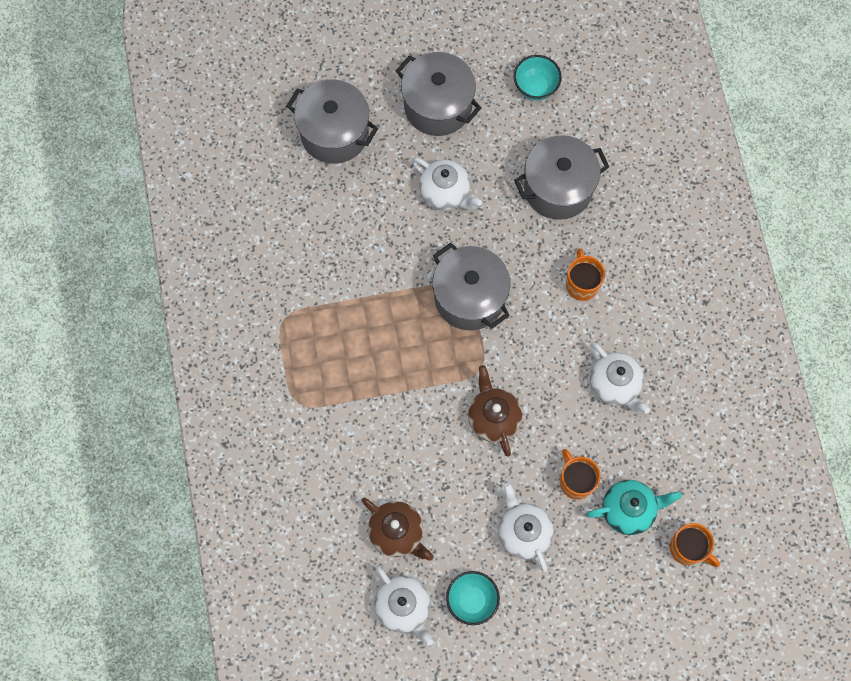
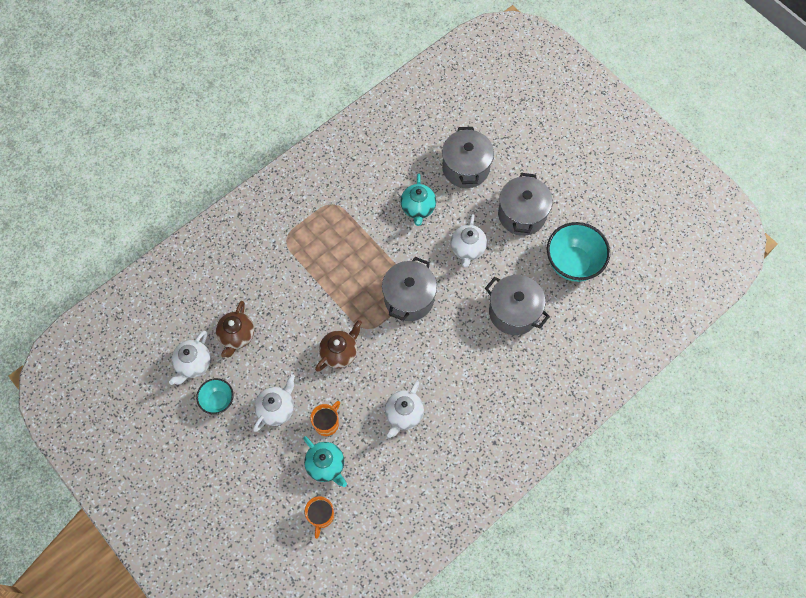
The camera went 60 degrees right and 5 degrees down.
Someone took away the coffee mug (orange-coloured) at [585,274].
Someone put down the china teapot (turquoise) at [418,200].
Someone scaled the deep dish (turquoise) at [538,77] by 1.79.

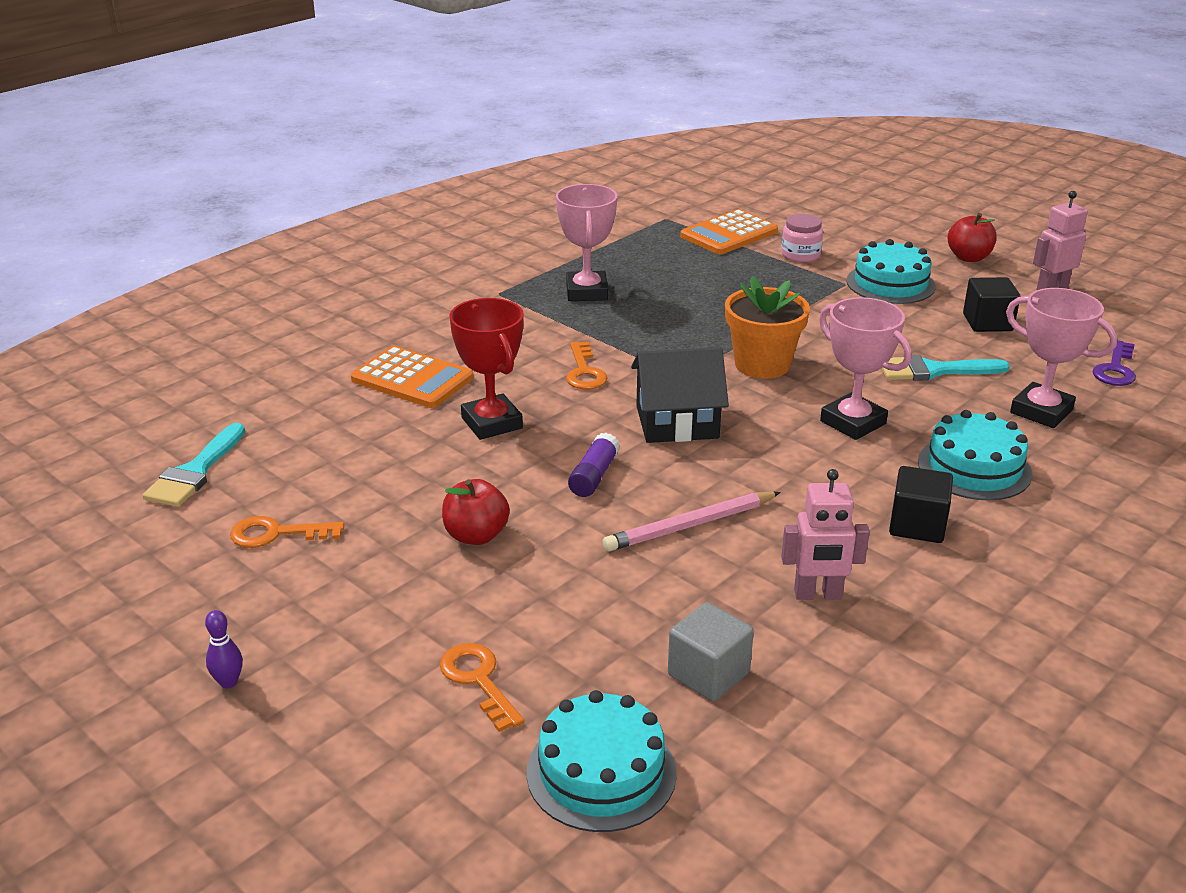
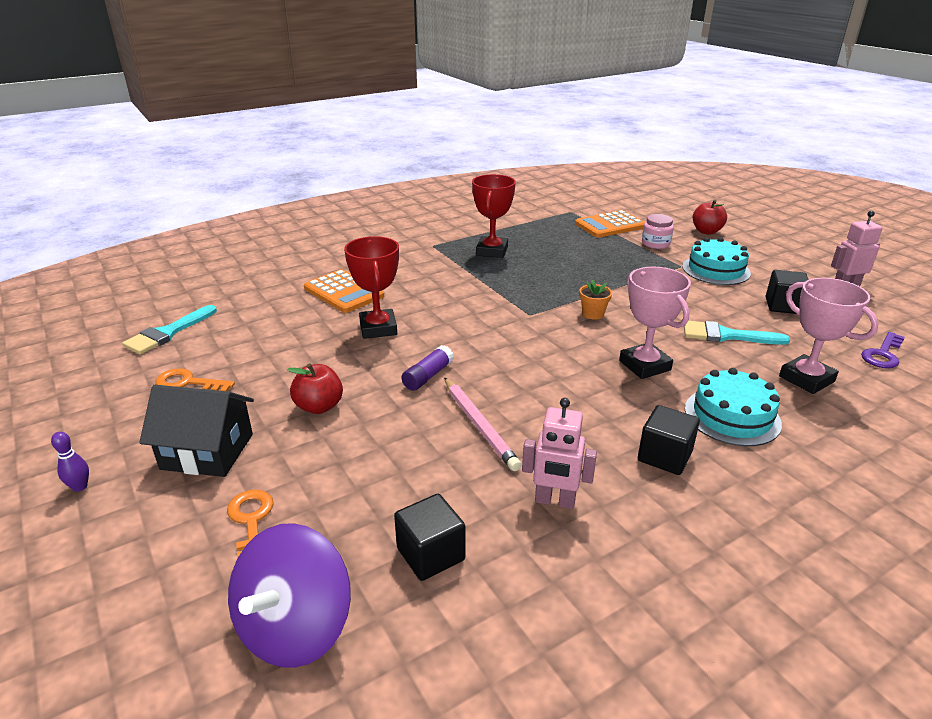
The camera went 15 degrees right and 0 degrees up.
Someone took away the latchkey (orange-coloured) at [586,365].
Someone carried the house (ebony) from [680,395] to [196,431].
Someone carried the apple (crimson) from [972,237] to [710,217].
Someone swapped the cake (turquoise) at [602,761] for the whirligig (violet) at [289,595].
Someone repainted the prize cup (rose-pink) at [586,242], which became the prize cup (crimson) at [494,216].
Someone repainted the solid cube (grey) at [711,651], which became the solid cube (ebony) at [429,537].
Someone rotated the lead pencil (rose-pink) at [692,522] by 105 degrees counterclockwise.
Someone scaled the potted plant (orange-coloured) at [767,327] by 0.52.

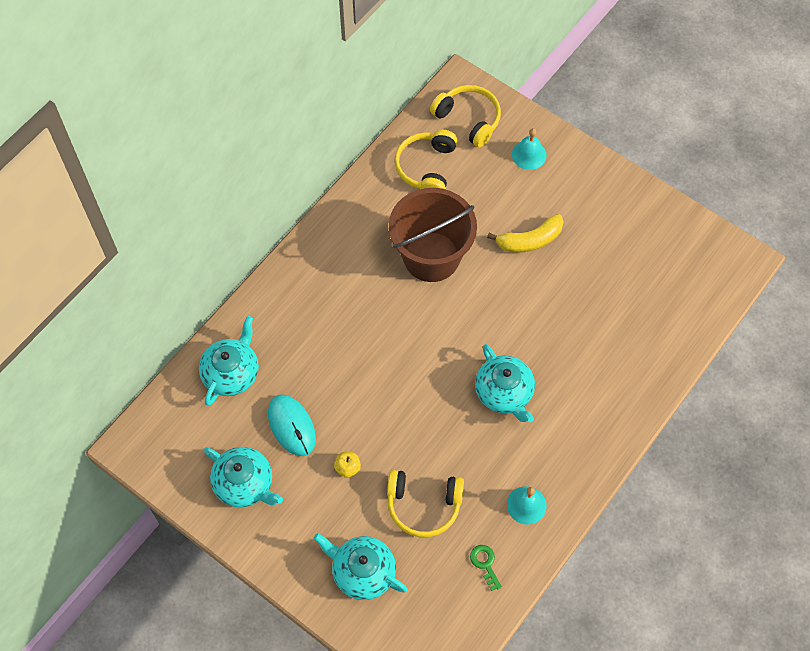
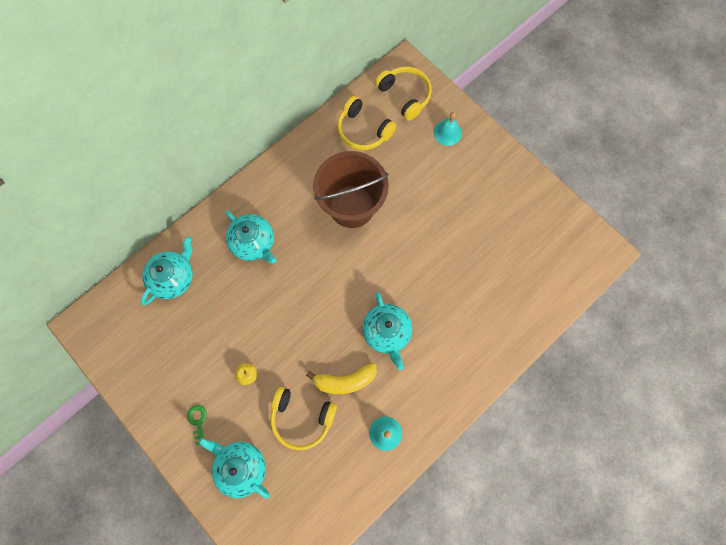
The camera went 10 degrees right and 10 degrees up.
Someone took away the computer mouse (turquoise) at [292,425].
Someone carried the china teapot (turquoise) from [243,477] to [251,236].
Someone carried the latchkey (leaf-green) from [486,568] to [197,425].
Someone carried the toy banana (bright yellow) from [525,233] to [341,378].
Someone rotated the headset (bright yellow) at [426,159] by 75 degrees counterclockwise.

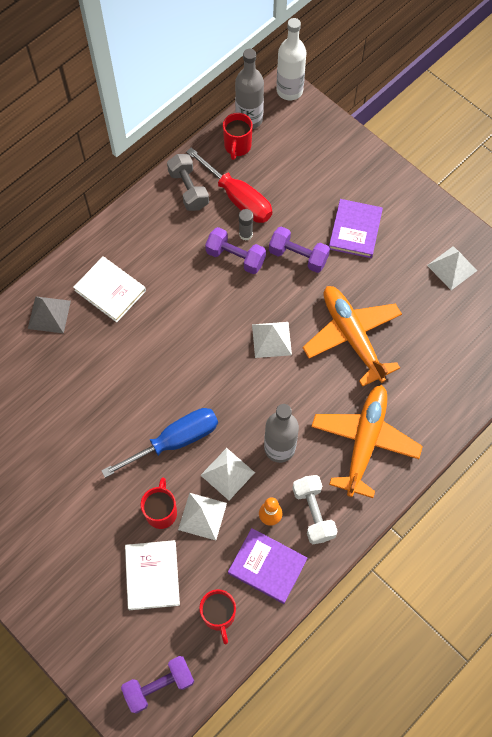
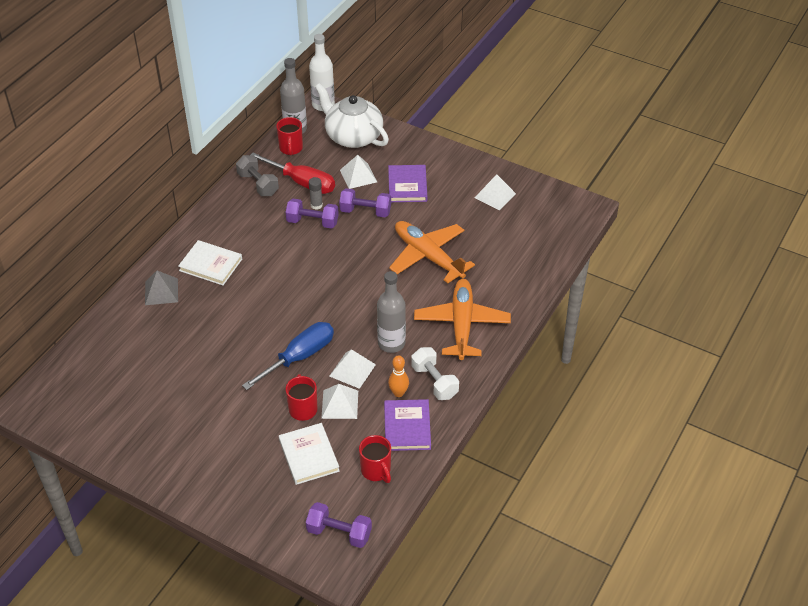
The camera went 15 degrees left and 20 degrees down.
Someone put down the china teapot (white) at [352,115].
Someone carried the pyramid (white) from [272,340] to [358,172].
Someone rotated the dumbbell (violet) at [157,684] by 60 degrees clockwise.
Someone rotated the hardcover (violet) at [267,566] by 75 degrees clockwise.

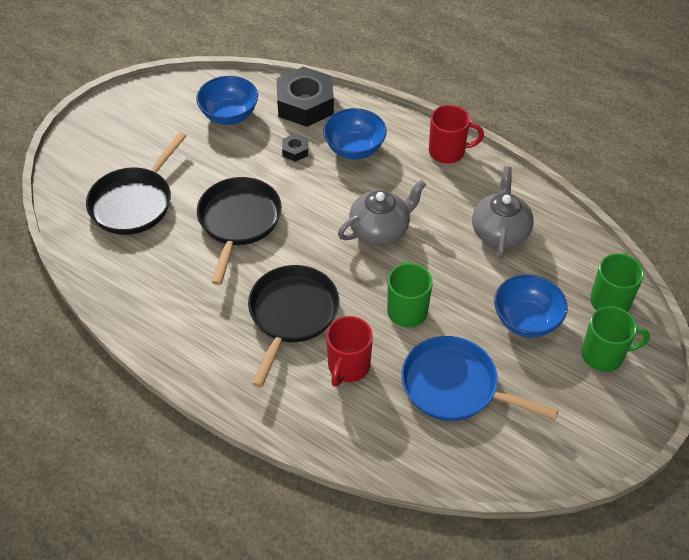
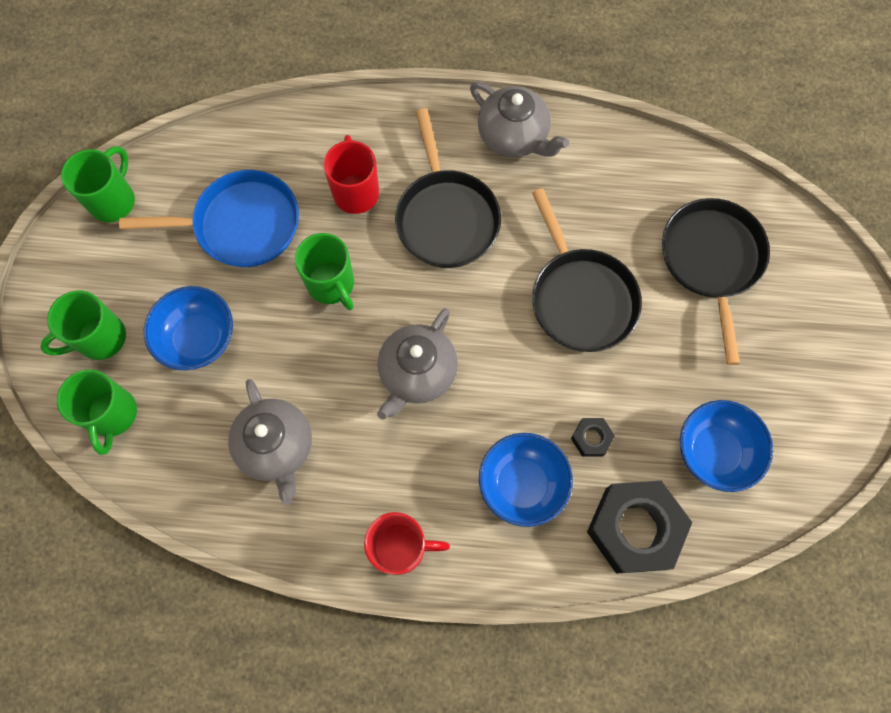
The camera went 150 degrees right and 20 degrees up.
Someone put down the coffee mug (leaf-green) at [98,184].
Someone put down the china teapot (grey) at [519,119].
Someone rotated the coffee mug (crimson) at [456,134] by 150 degrees counterclockwise.

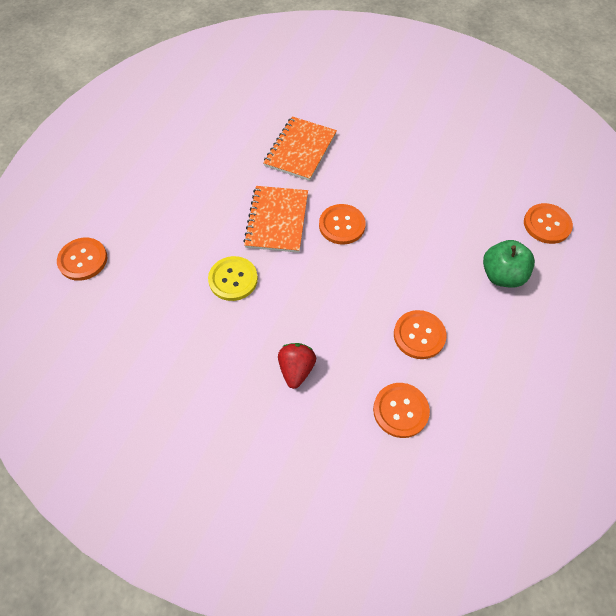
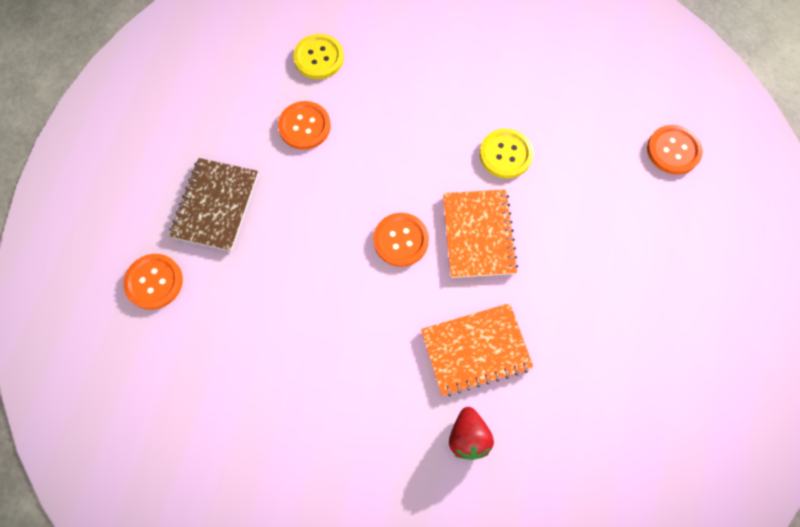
The camera went 170 degrees right and 10 degrees up.
Someone carried the toy strawberry (crimson) from [297,366] to [471,433].
Someone swapped the apple (leaf-green) at [509,264] for the exercise book (dark brown) at [213,204].
Someone repainted the button (orange-coloured) at [401,410], which became the button (bright yellow) at [318,56].
Someone rotated the exercise book (orange-coloured) at [300,148] by 60 degrees clockwise.

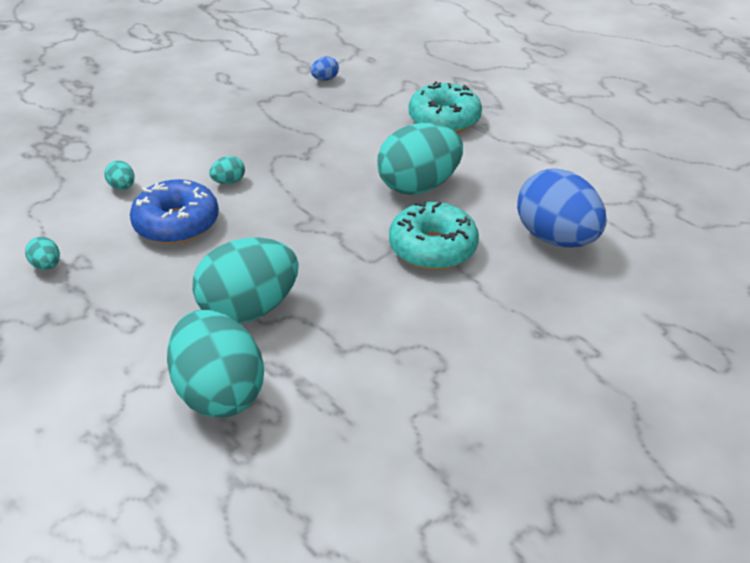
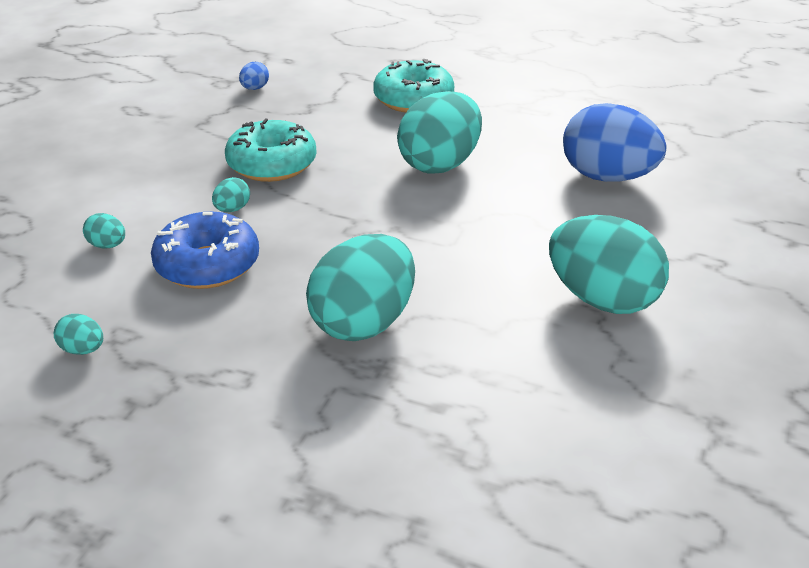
The camera went 25 degrees left and 5 degrees down.
Someone carried the toy egg (turquoise) from [215,364] to [609,264].
Someone carried the doughnut (turquoise) from [434,235] to [271,150].

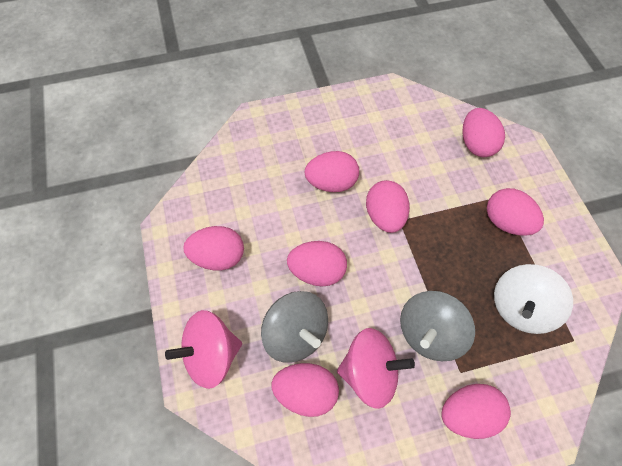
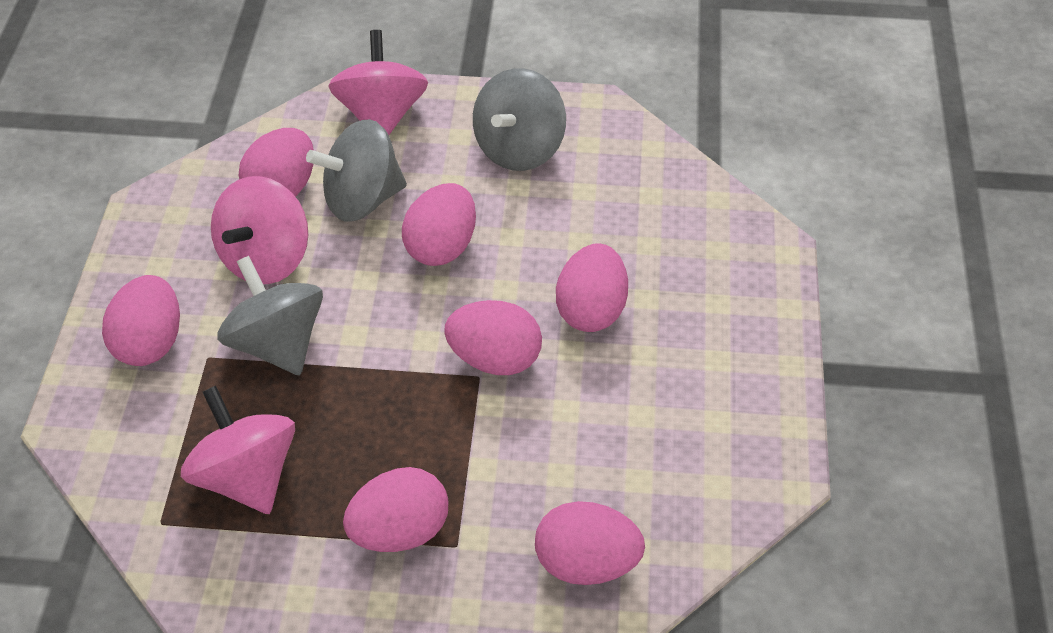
The camera went 110 degrees right and 10 degrees down.
Someone swapped the toy egg (rose-pink) at [213,248] for the whirligig (grey) at [519,119].
Someone repainted the whirligig (white) at [533,299], which became the whirligig (rose-pink) at [238,450].

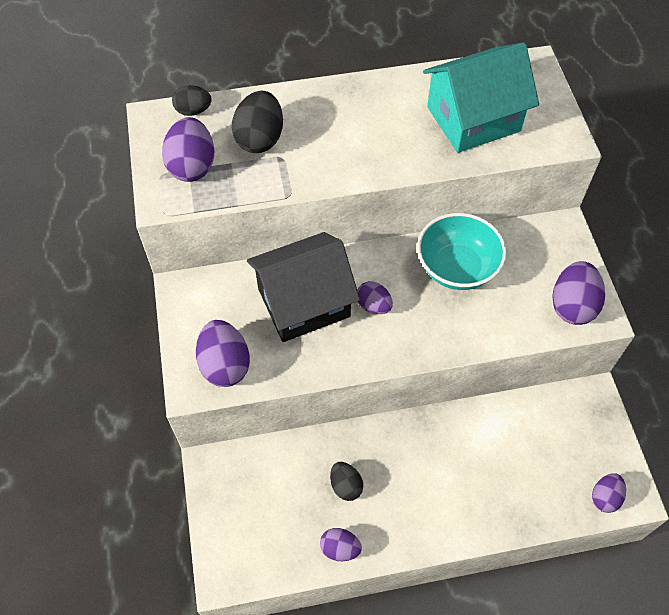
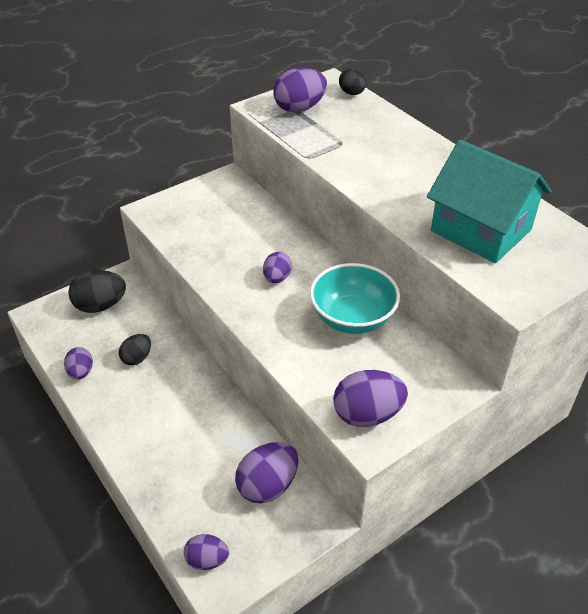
The camera went 65 degrees right and 15 degrees down.
Someone took away the house (ebony) at [303,287].
Someone carried the toy egg (violet) from [223,353] to [266,472].
Someone carried the toy egg (ebony) from [257,122] to [97,291].

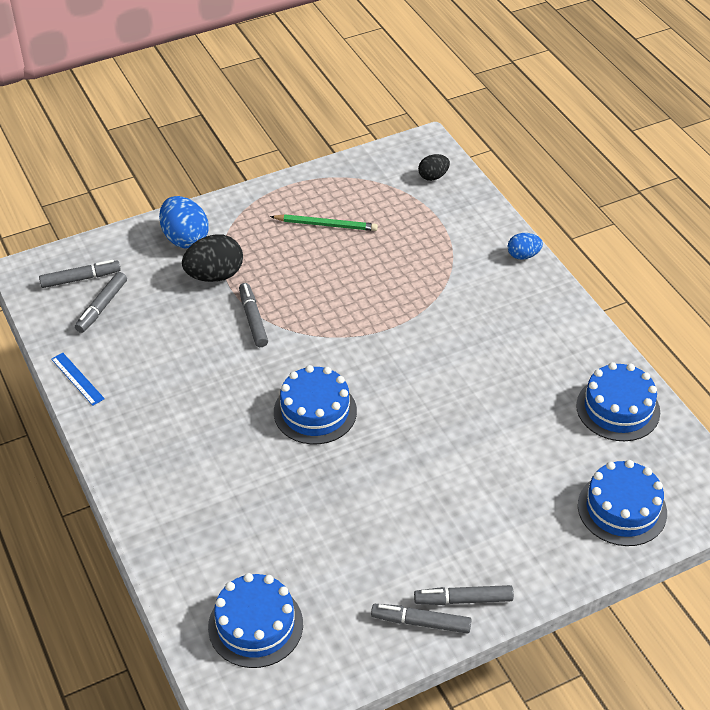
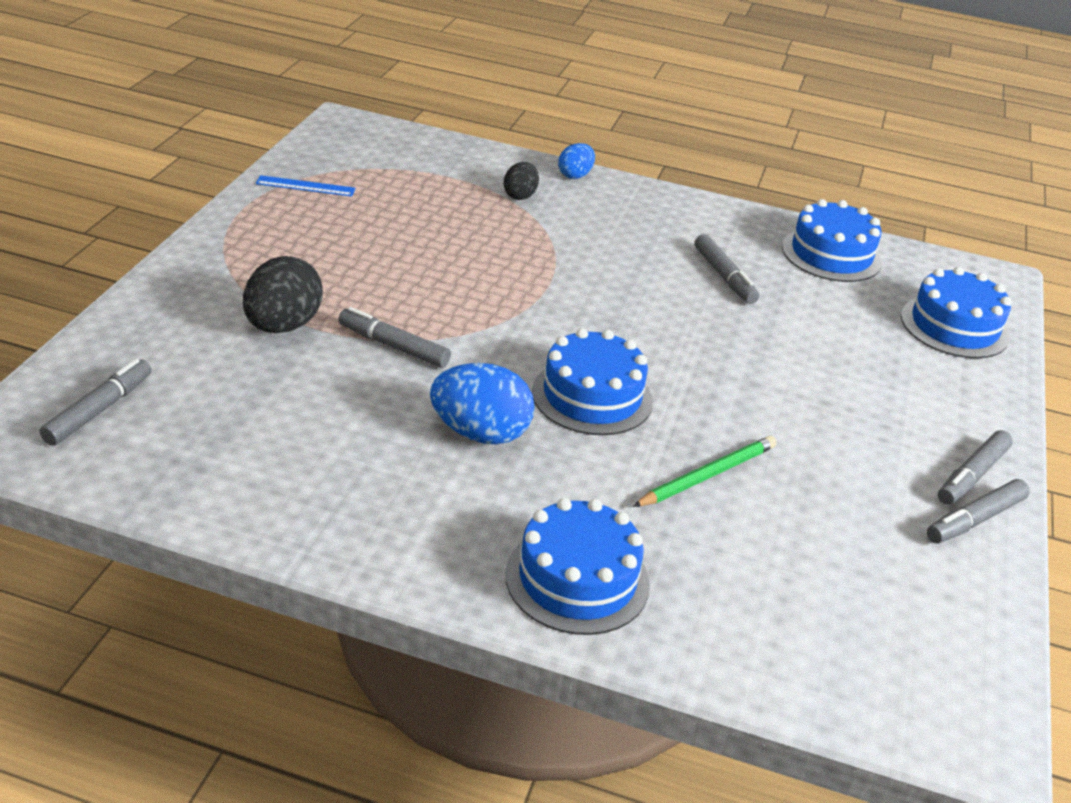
The camera went 50 degrees left and 10 degrees down.
Someone carried the ruler (cobalt) from [78,379] to [306,186].
Someone carried the felt pen (grey) from [101,302] to [727,269].
Someone carried the toy egg (cobalt) from [183,222] to [482,403].
Someone carried the cake (cobalt) from [255,620] to [577,566].
Someone carried the lead pencil (leaf-green) from [324,222] to [704,471].
Someone carried the toy egg (ebony) from [434,167] to [521,181].

